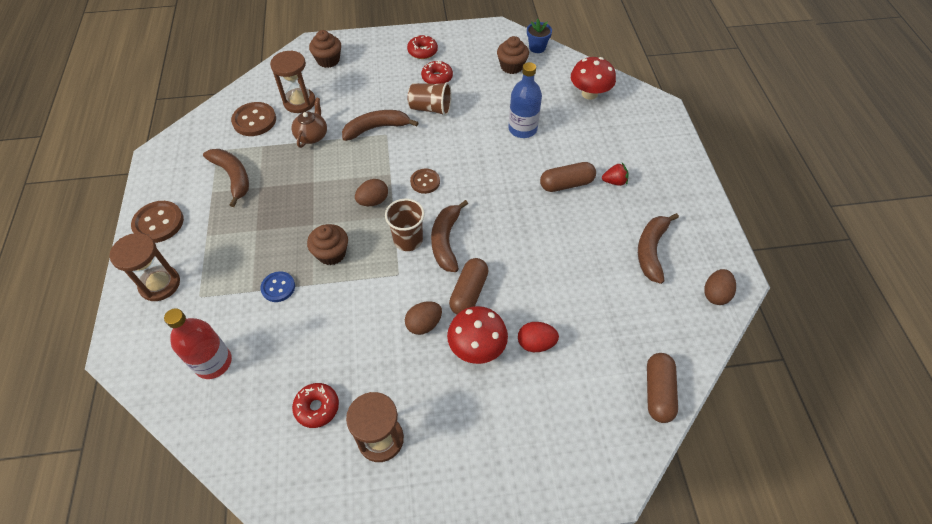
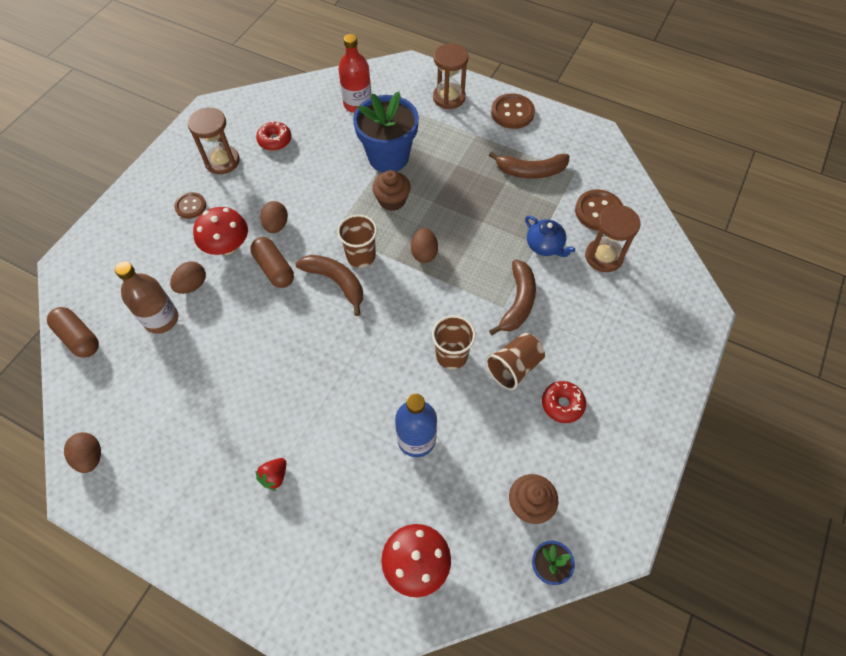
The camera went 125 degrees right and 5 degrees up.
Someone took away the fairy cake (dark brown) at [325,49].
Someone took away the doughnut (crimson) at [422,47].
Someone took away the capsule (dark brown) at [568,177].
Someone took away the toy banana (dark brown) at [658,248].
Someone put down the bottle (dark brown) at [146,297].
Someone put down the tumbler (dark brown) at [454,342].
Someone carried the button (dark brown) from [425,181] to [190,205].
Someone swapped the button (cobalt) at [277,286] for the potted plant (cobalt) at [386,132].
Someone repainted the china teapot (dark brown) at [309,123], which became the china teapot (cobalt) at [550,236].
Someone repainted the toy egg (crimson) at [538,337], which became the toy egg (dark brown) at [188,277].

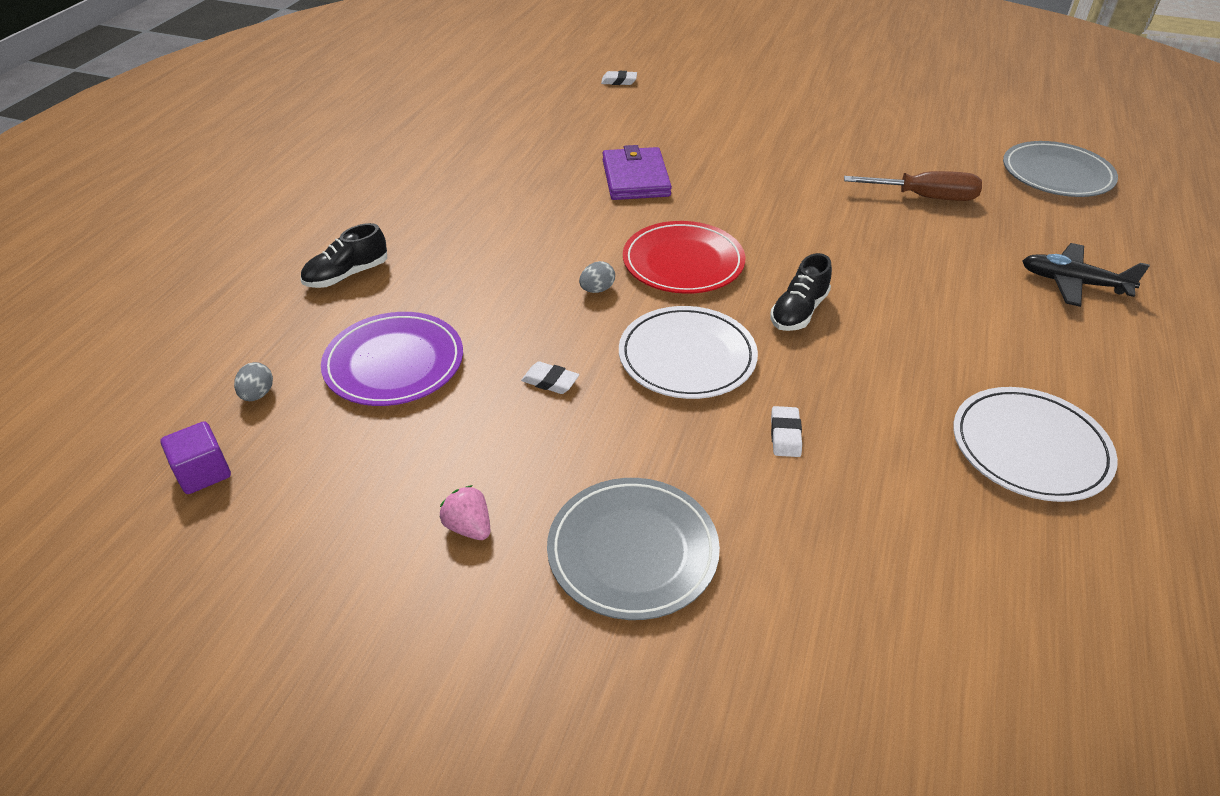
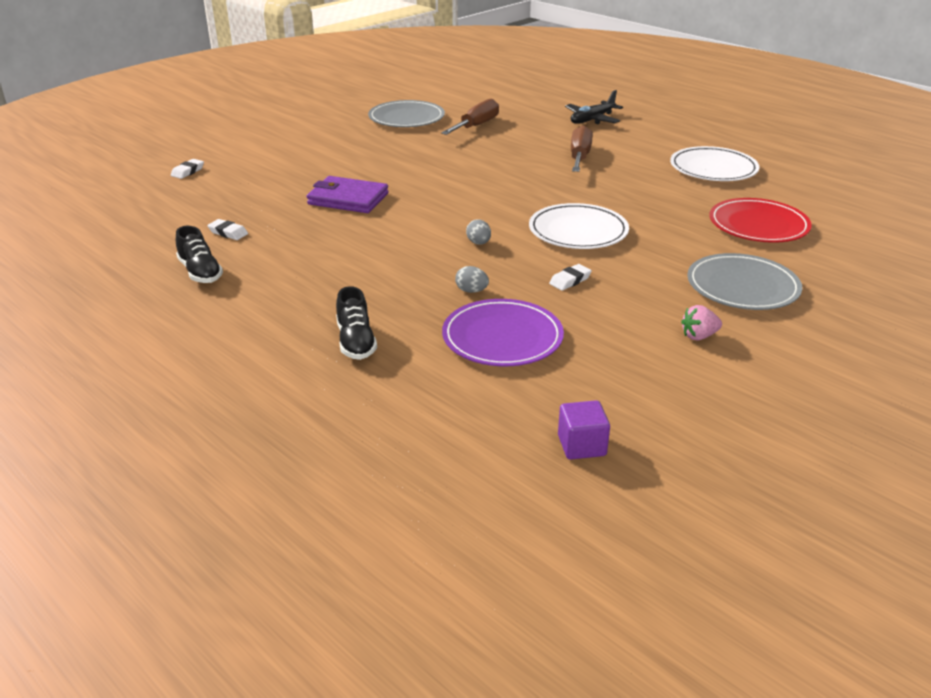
The camera went 65 degrees left and 10 degrees down.
Someone put down the screwdriver (dark brown) at [582,148].
Someone carried the toy egg (grey) from [253,381] to [472,279].
Someone carried the dinner plate (crimson) from [684,257] to [760,220].
Someone carried the sneaker (ebony) from [801,292] to [199,254].
Someone carried the pencil eraser (white) from [786,431] to [227,229].
Someone carried the dinner plate (grey) from [1060,169] to [406,113].

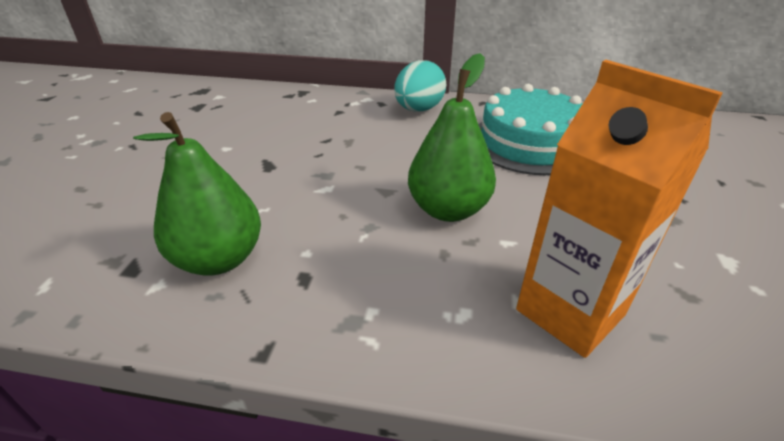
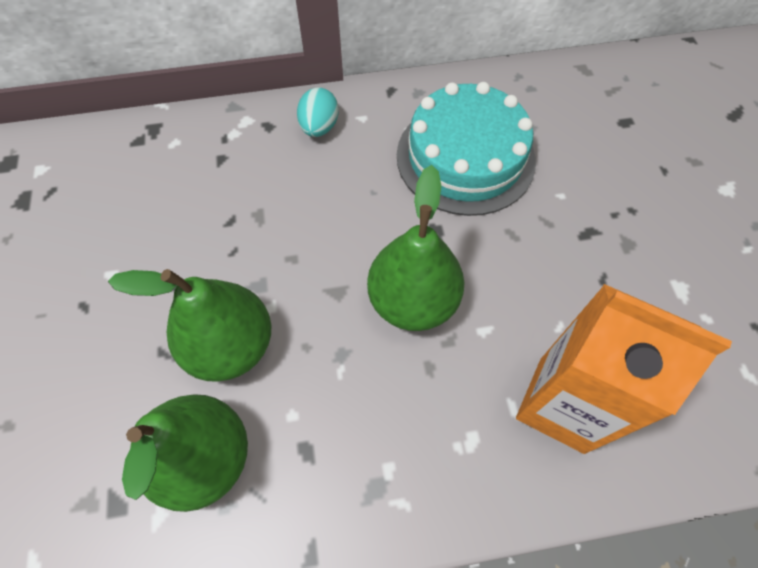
The camera went 20 degrees left and 25 degrees up.
Someone put down the pear (leaf-green) at [189,325].
Someone scaled the toy egg (turquoise) at [420,86] by 0.66.

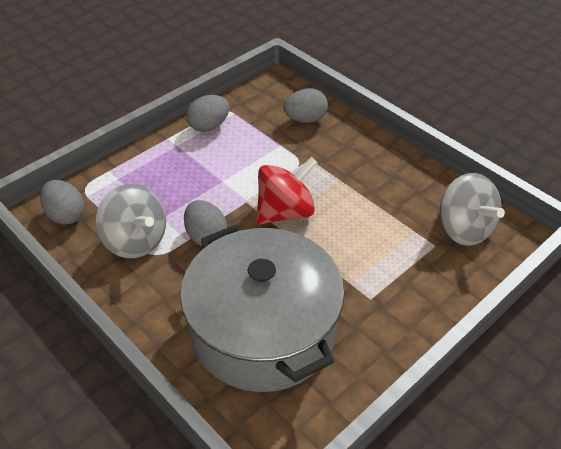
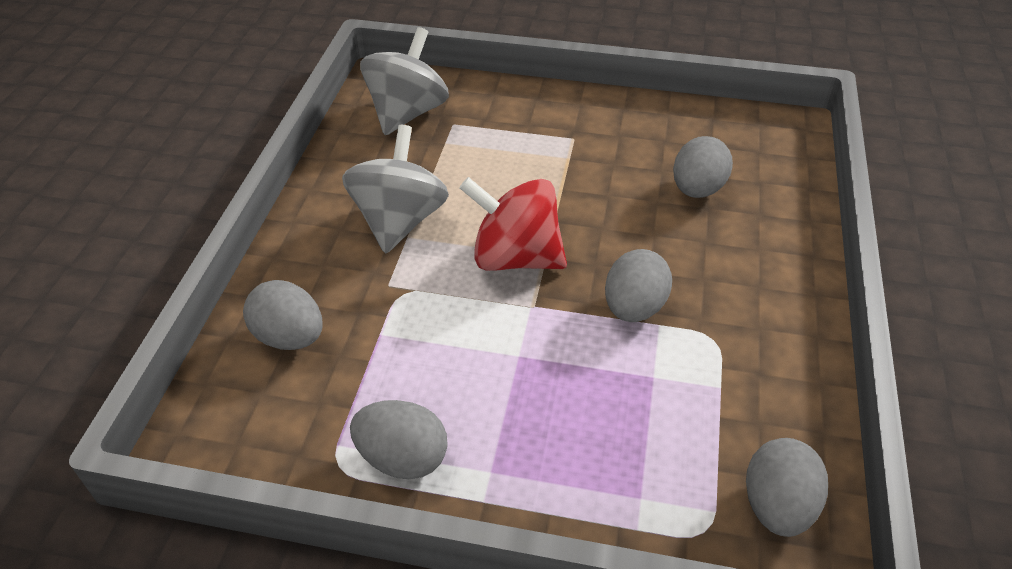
The camera went 125 degrees left and 0 degrees up.
Someone carried the whirligig (grey) from [131,221] to [395,189].
Someone swapped the cooking pot (grey) at [262,308] for the toy egg (grey) at [703,167].

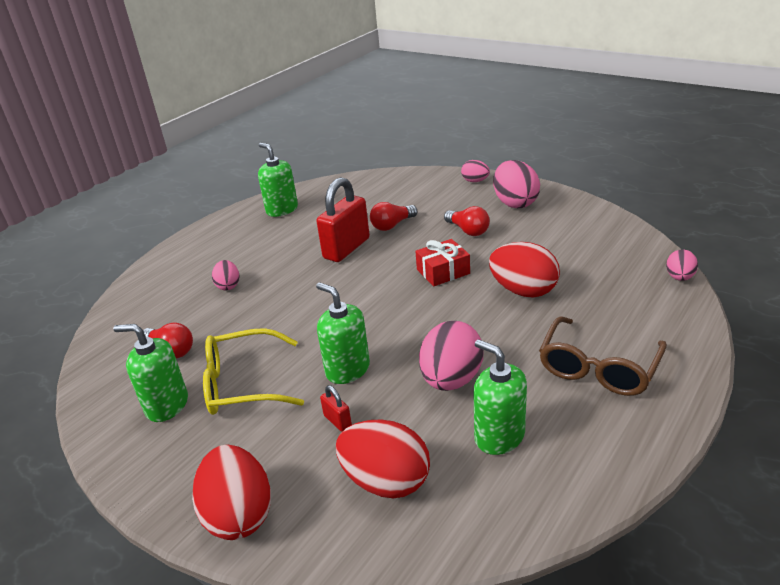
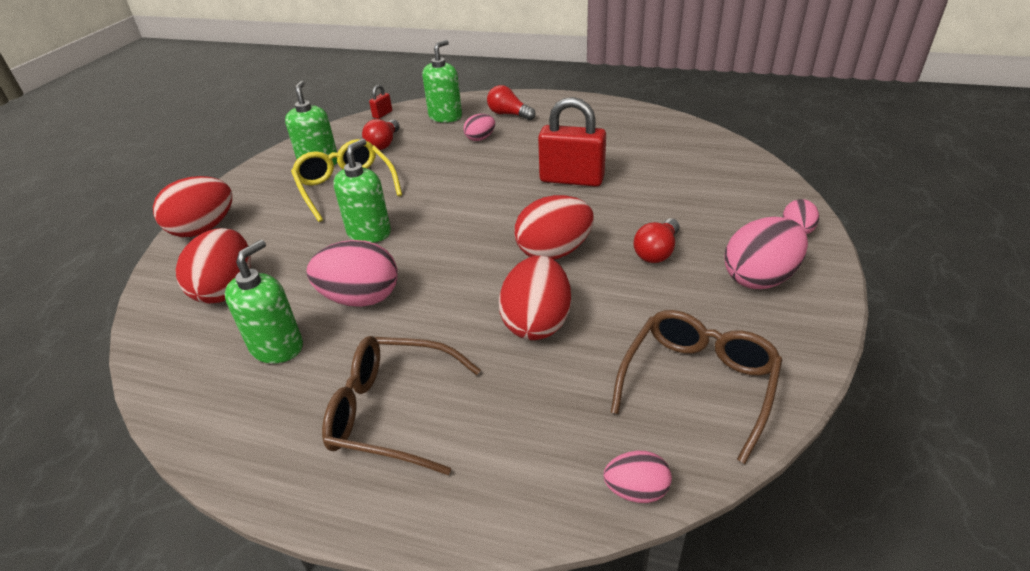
The camera went 70 degrees right and 5 degrees up.
Someone put down the glasses (dark brown) at [696,387].
Someone carried the pump bottle (leaf-green) from [278,180] to [442,81].
Someone carried the padlock (crimson) from [336,408] to [380,102].
Someone carried the bulb (crimson) from [393,216] to [511,102].
Someone swapped the gift (crimson) at [442,262] for the toy egg (crimson) at [554,227].

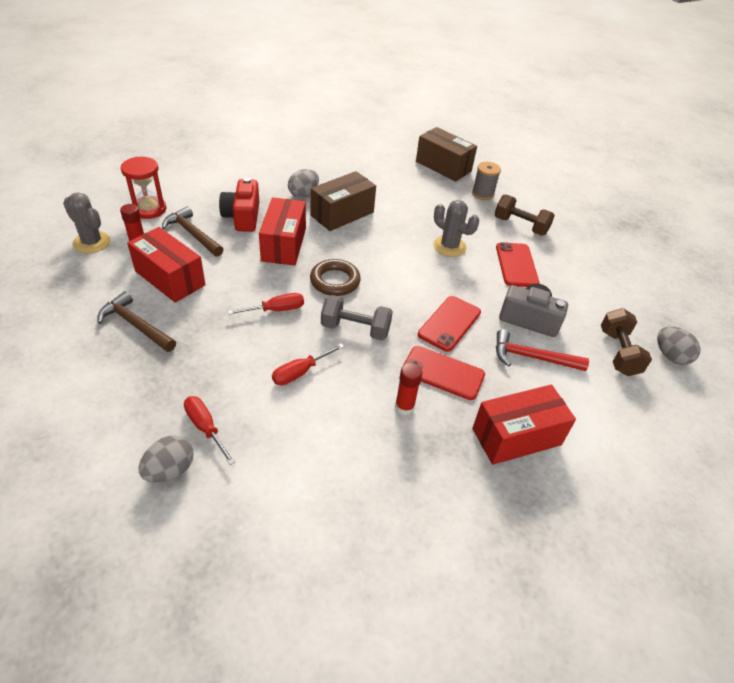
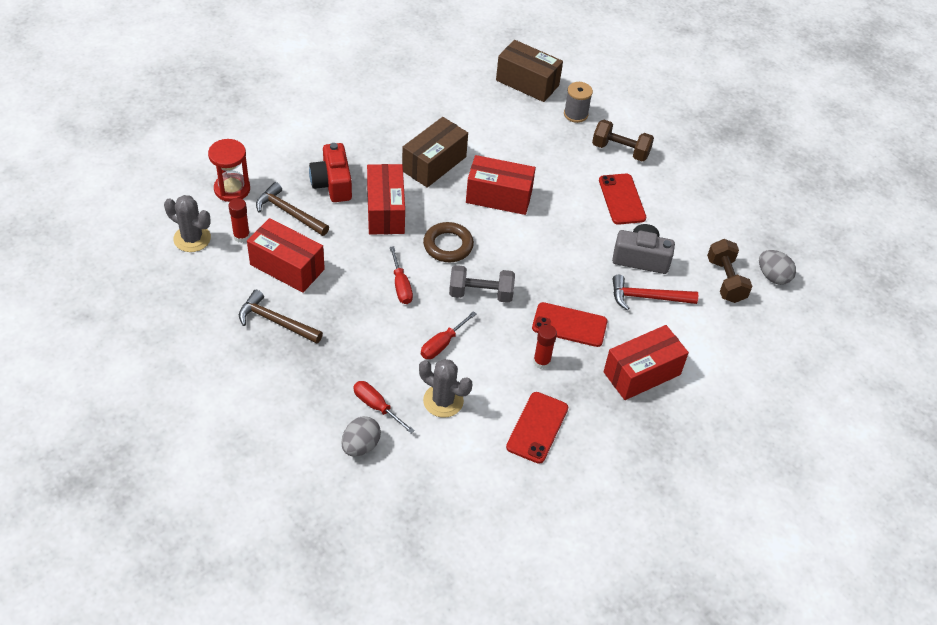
The camera went 10 degrees left and 5 degrees up.
Someone took away the toy egg (grey) at [303,183].
Someone put down the box (crimson) at [501,185].
Someone carried the phone (crimson) from [449,324] to [537,428].
Someone carried the saguaro cactus (grey) from [456,228] to [445,388].
Someone rotated the screwdriver (crimson) at [266,304] by 105 degrees clockwise.

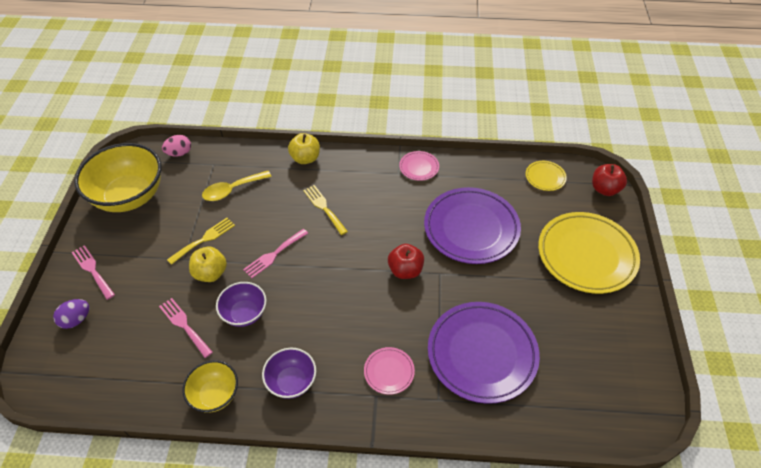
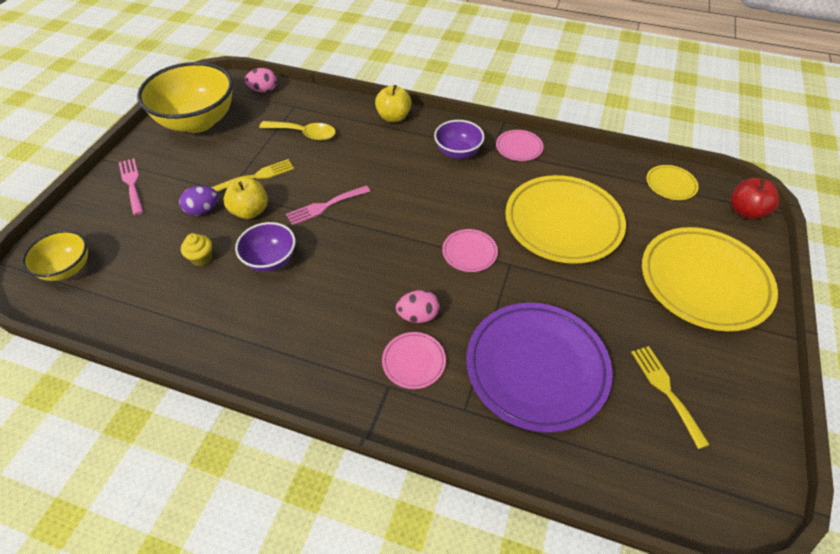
The camera went 15 degrees right and 0 degrees up.
Someone put down the toy egg (rose-pink) at [418,306].
Someone carried the toy egg (violet) from [71,314] to [199,201].
Someone carried the deep dish (bright yellow) from [210,386] to [55,255].
Someone carried the deep dish (violet) from [289,373] to [459,139].
Someone carried the fork (bright yellow) from [325,210] to [670,397].
Someone swapped the fork (rose-pink) at [186,328] for the fairy cake (bright yellow) at [196,249].
Someone swapped the apple (crimson) at [406,261] for the dinner plate (rose-pink) at [470,250].
Someone repainted the dinner plate (violet) at [472,225], which became the dinner plate (bright yellow) at [565,219].
Someone rotated the tablespoon (bright yellow) at [237,186] by 150 degrees counterclockwise.

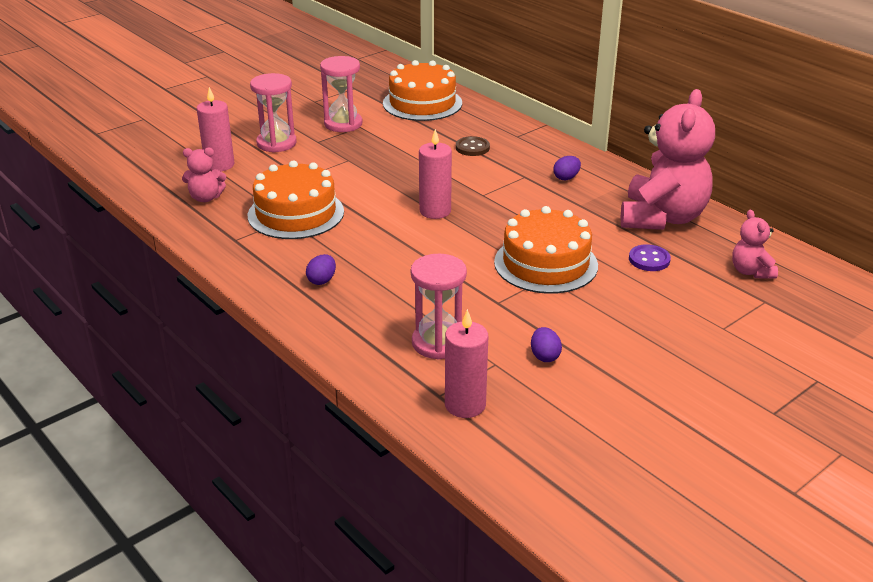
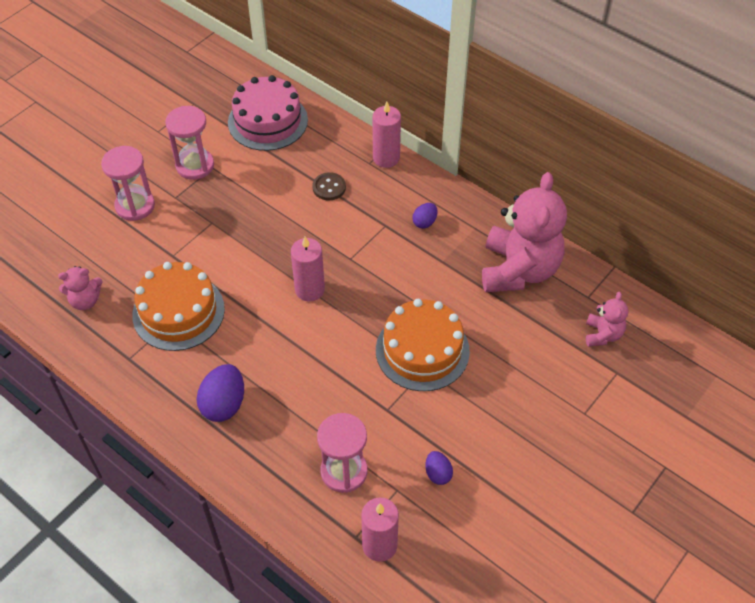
The camera went 10 degrees left and 20 degrees up.
Someone took away the button (violet) at [650,257].
Someone carried the wax candle (rose-pink) from [216,129] to [387,135].
Someone repainted the cake (orange-coloured) at [422,90], which became the cake (rose-pink) at [268,113].
Someone rotated the teddy bear (rose-pink) at [755,244] by 150 degrees counterclockwise.
Someone scaled the toy egg (violet) at [321,269] by 1.79.

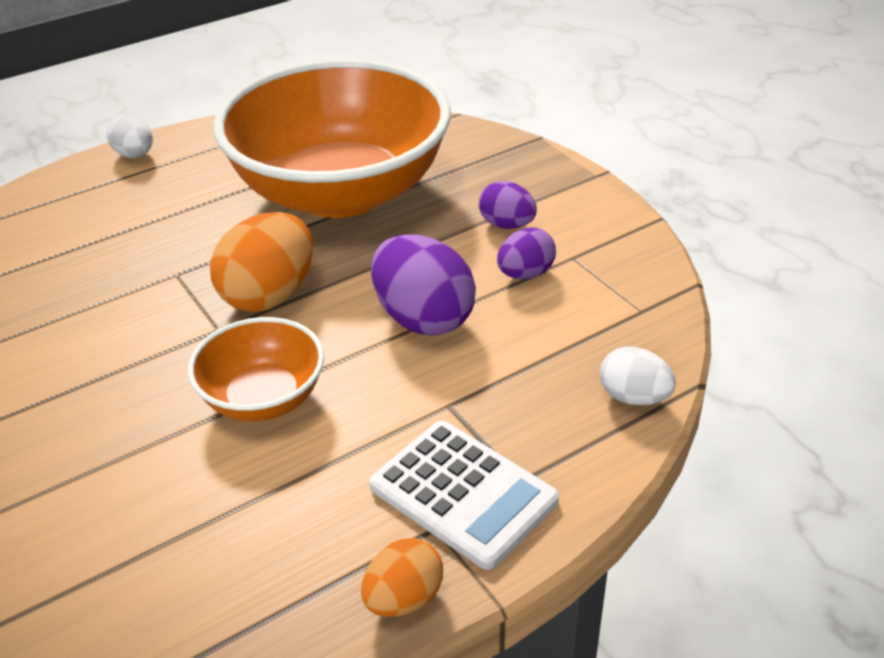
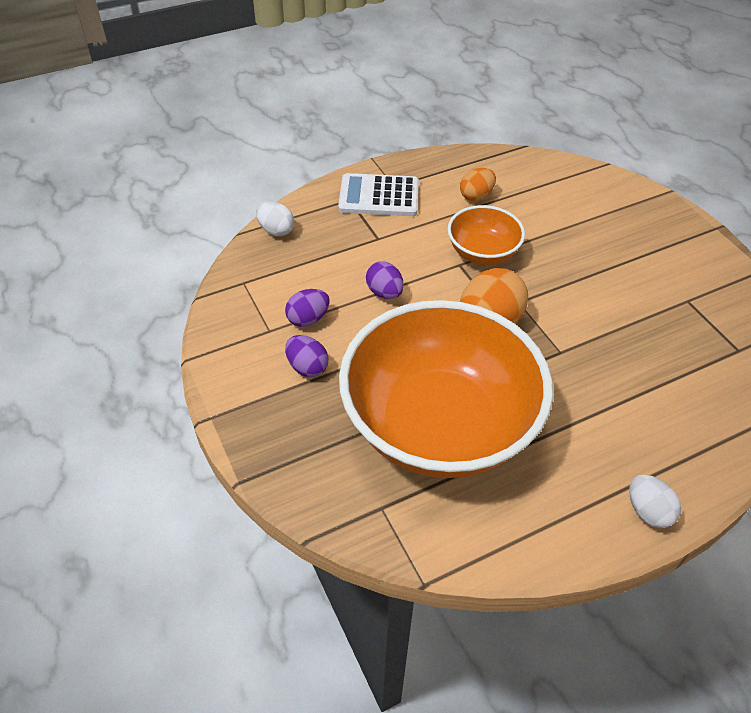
The camera went 175 degrees left and 10 degrees up.
Someone carried the toy egg (orange-coloured) from [402,577] to [478,184].
Someone rotated the pocket calculator (white) at [464,495] by 45 degrees counterclockwise.
Someone scaled the toy egg (violet) at [423,285] by 0.58.

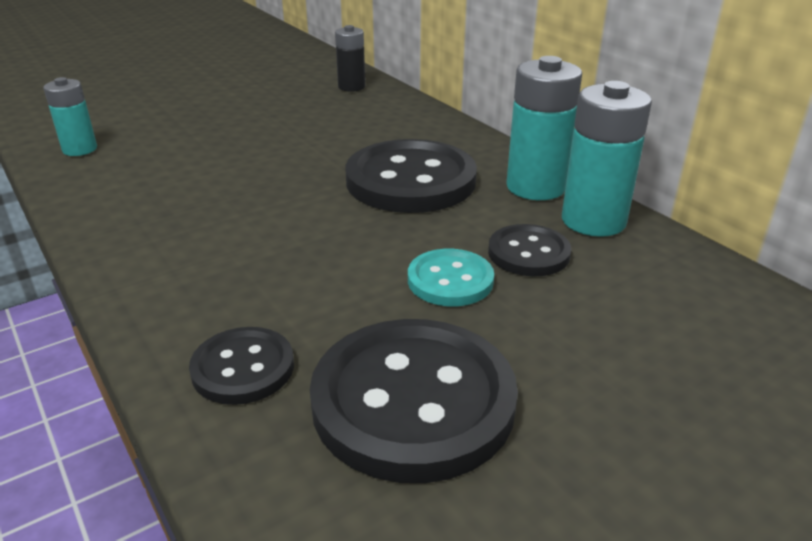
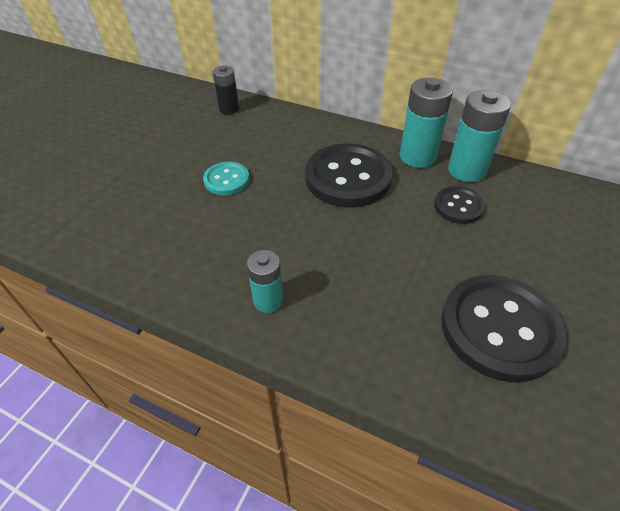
The camera went 30 degrees left and 15 degrees up.
Someone took away the button (ebony) at [241,366].
Someone carried the battery (turquoise) from [70,116] to [265,281].
Someone carried the button (turquoise) from [451,277] to [226,178].

